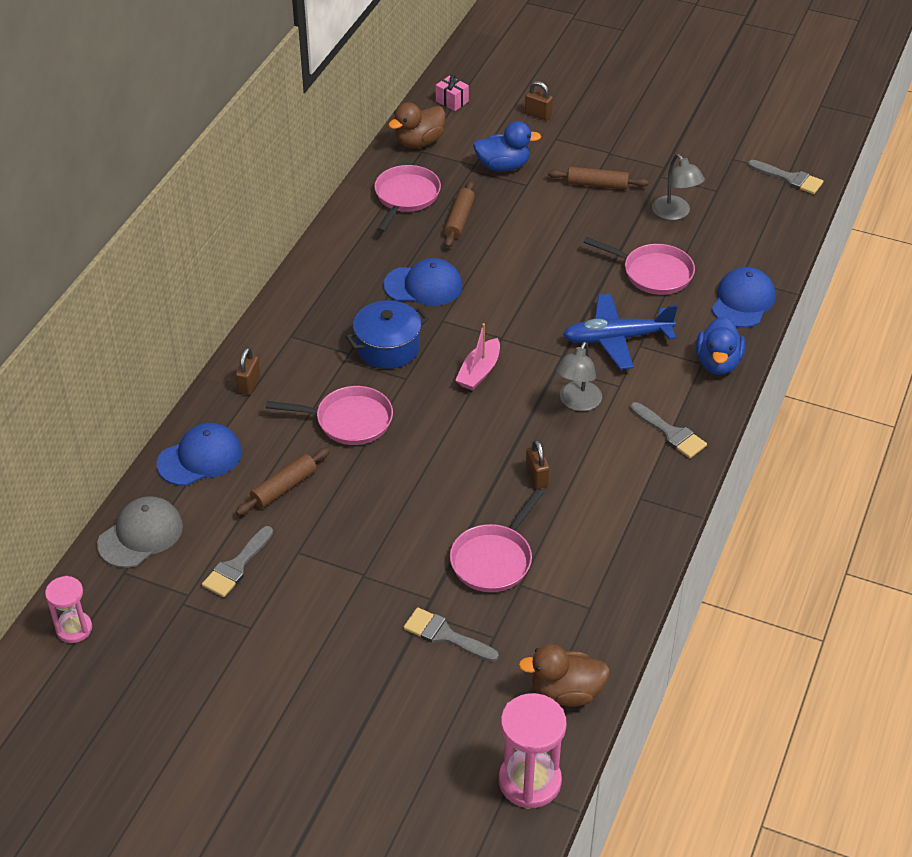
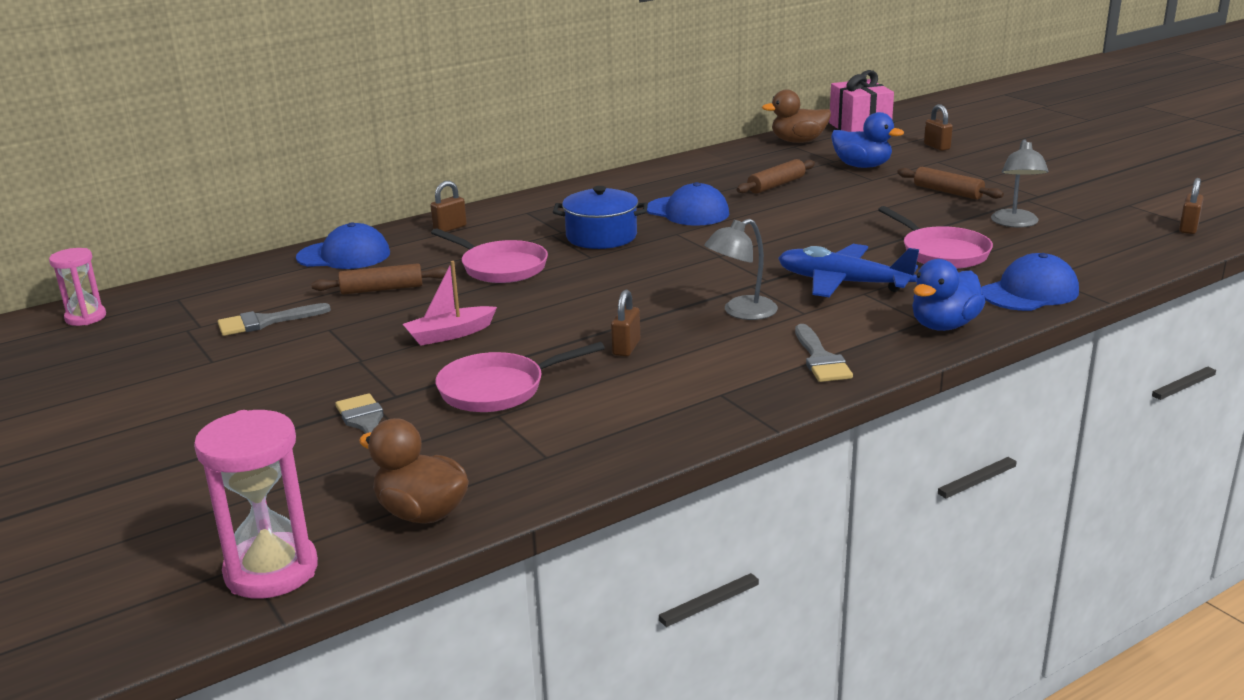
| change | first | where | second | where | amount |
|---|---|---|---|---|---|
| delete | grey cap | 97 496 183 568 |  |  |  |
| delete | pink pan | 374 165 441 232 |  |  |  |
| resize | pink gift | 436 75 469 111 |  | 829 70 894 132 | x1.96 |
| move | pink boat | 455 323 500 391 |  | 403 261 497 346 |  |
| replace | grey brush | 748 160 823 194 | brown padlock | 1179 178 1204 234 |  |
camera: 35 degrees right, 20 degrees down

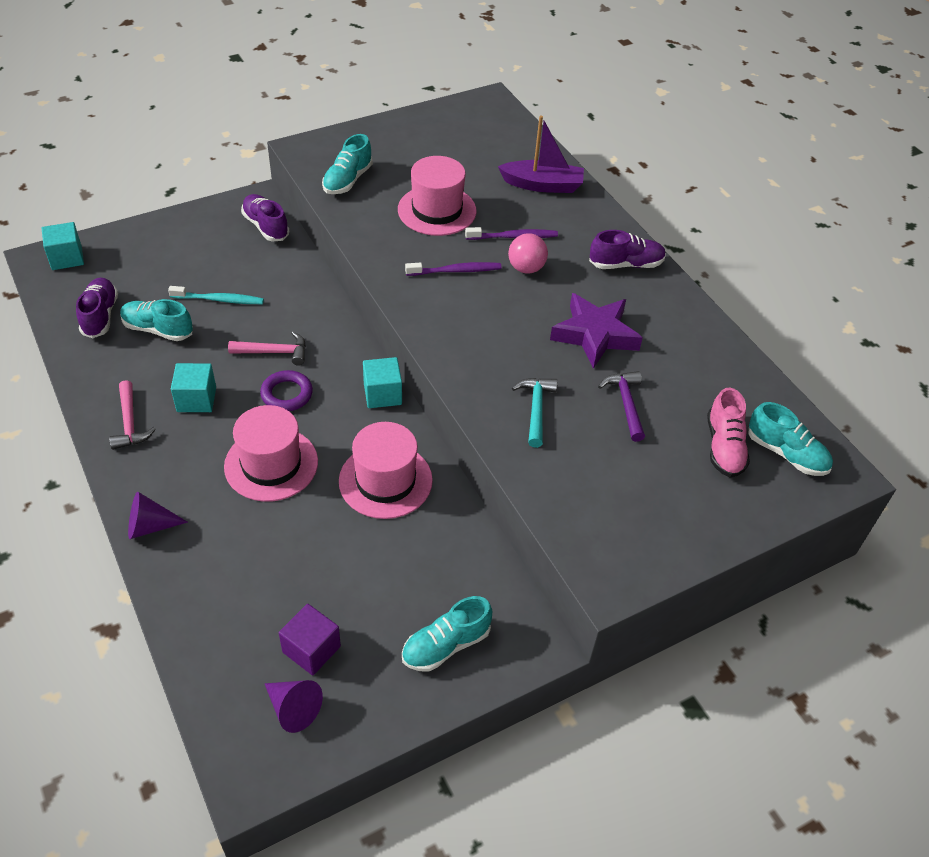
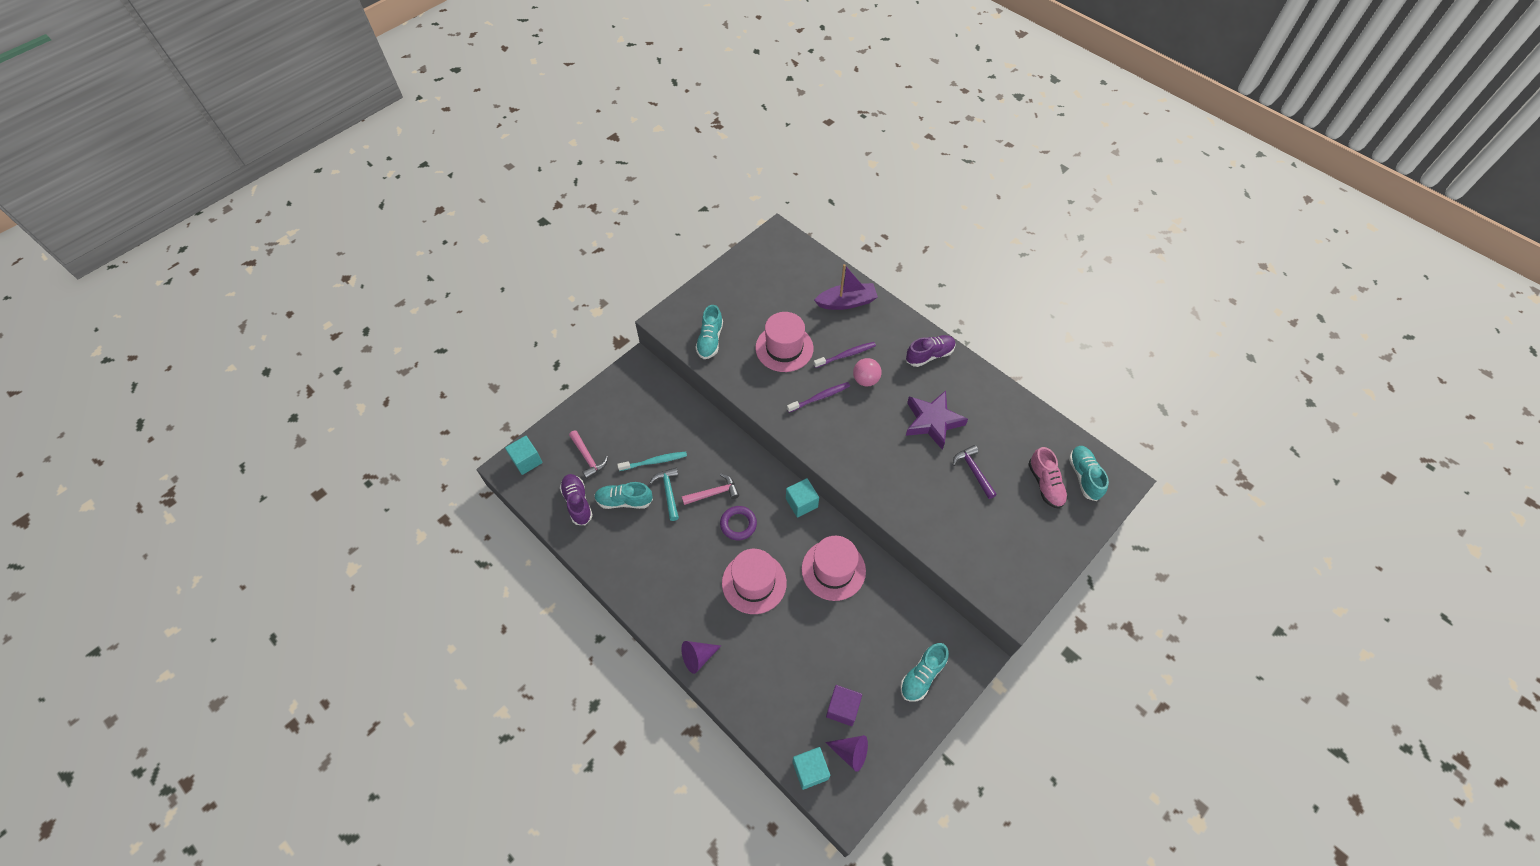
| change | first | where | second | where | amount |
|---|---|---|---|---|---|
| move | pink hammer | 109 380 156 450 |  | 569 430 608 479 |  |
| move | turquoise cube | 171 363 216 412 |  | 793 747 830 790 |  |
| delete | purple shoe | 241 194 289 242 |  |  |  |
| move | turquoise hammer | 512 378 558 448 |  | 650 468 679 521 |  |
| rotate | turquoise shoe | 748 402 833 476 |  | 1069 446 1109 501 | 120 degrees counterclockwise |
camera: 15 degrees left, 10 degrees up

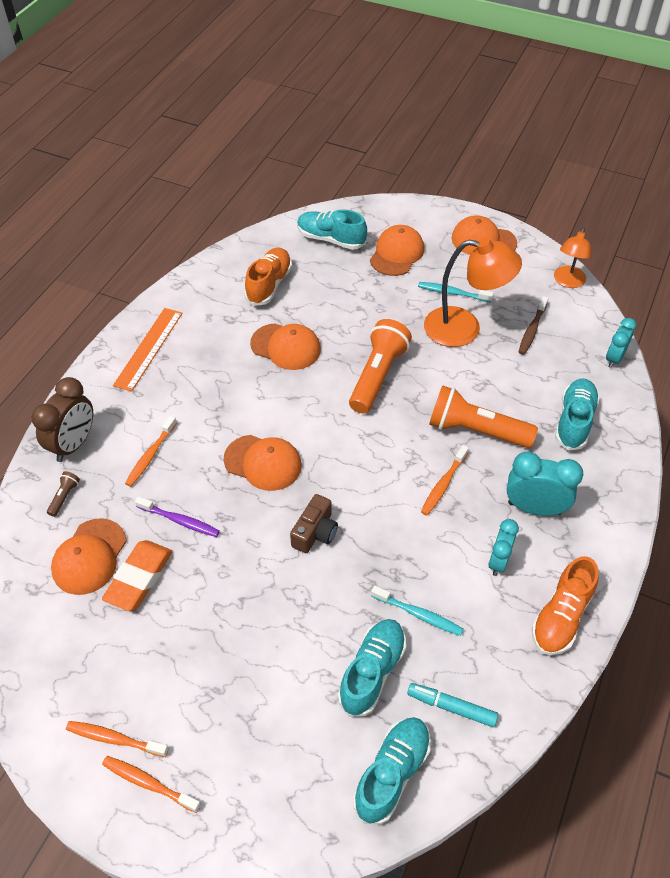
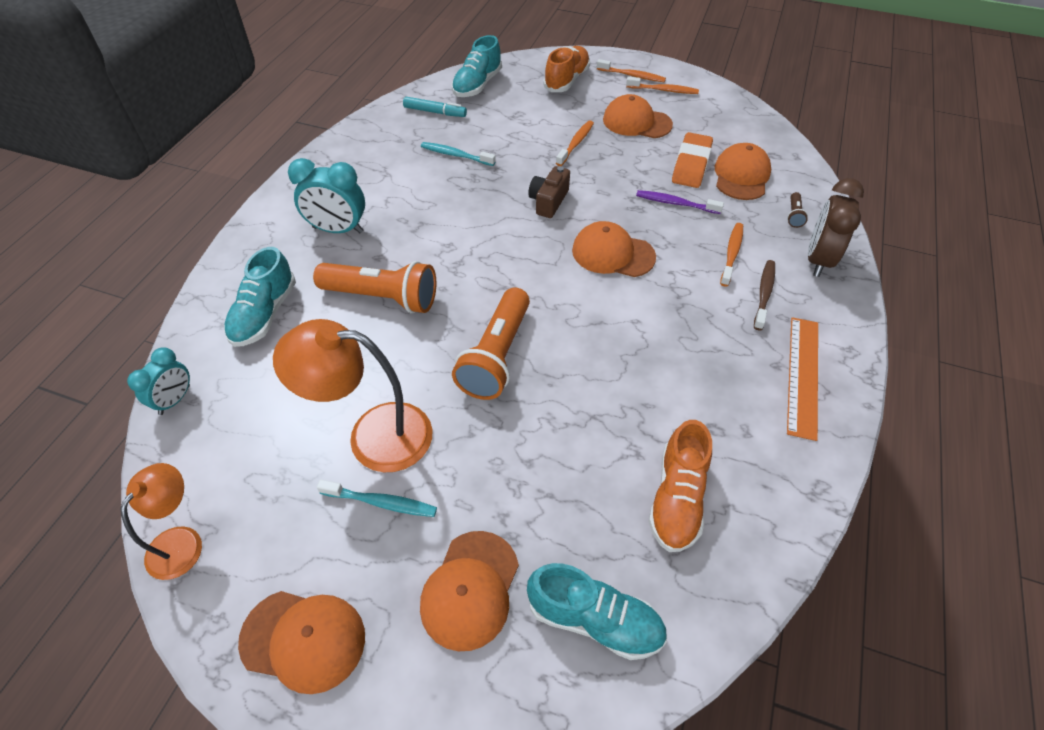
| change | first | where | second | where | amount |
|---|---|---|---|---|---|
| move | orange cap | 250 323 321 370 |  | 603 94 673 138 |  |
| delete | turquoise shoe | 338 619 406 717 |  |  |  |
| move | orange toothbrush | 421 445 469 516 |  | 556 120 594 166 |  |
| delete | turquoise clock | 488 519 519 576 |  |  |  |
| move | brown toothbrush | 519 296 549 355 |  | 754 260 775 330 |  |
| move | orange shoe | 532 556 599 655 |  | 543 46 590 92 |  |
camera: 175 degrees right, 0 degrees up

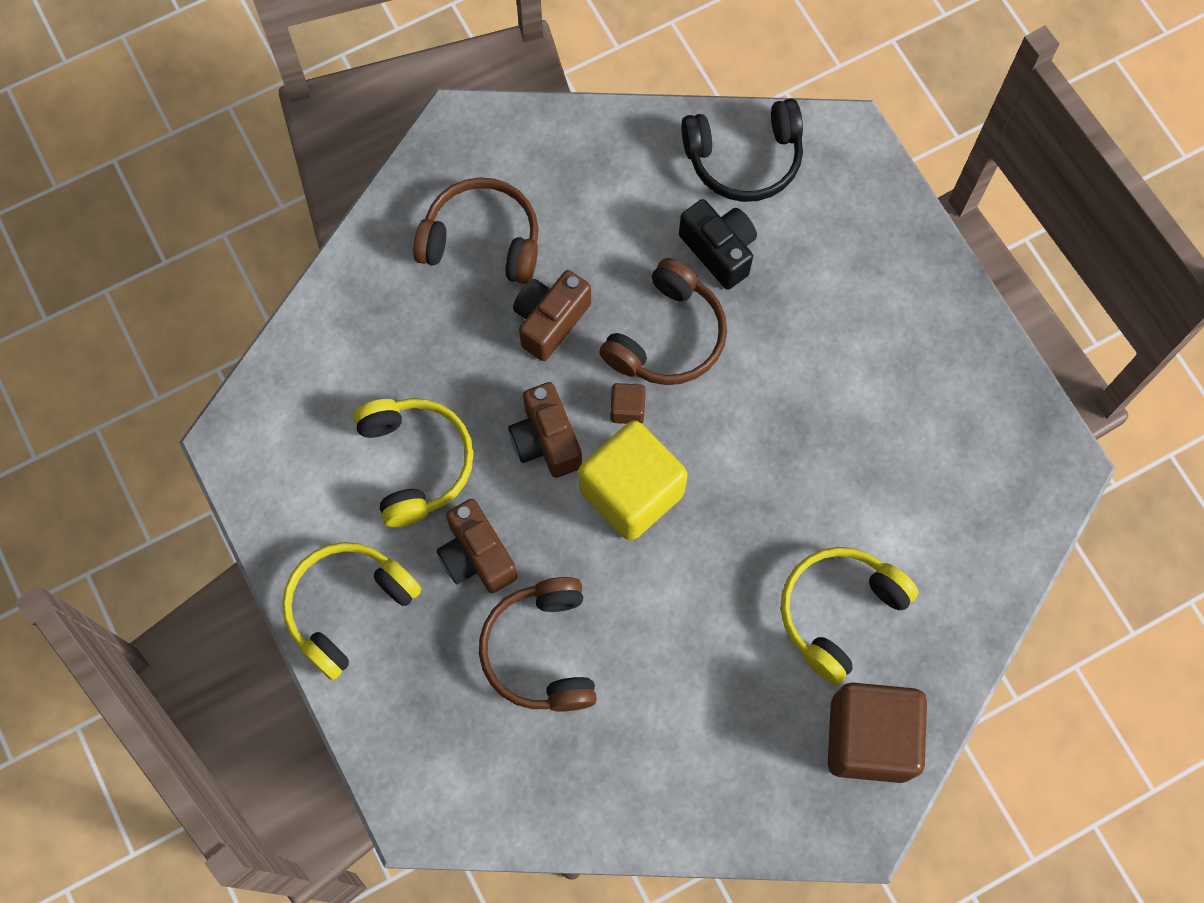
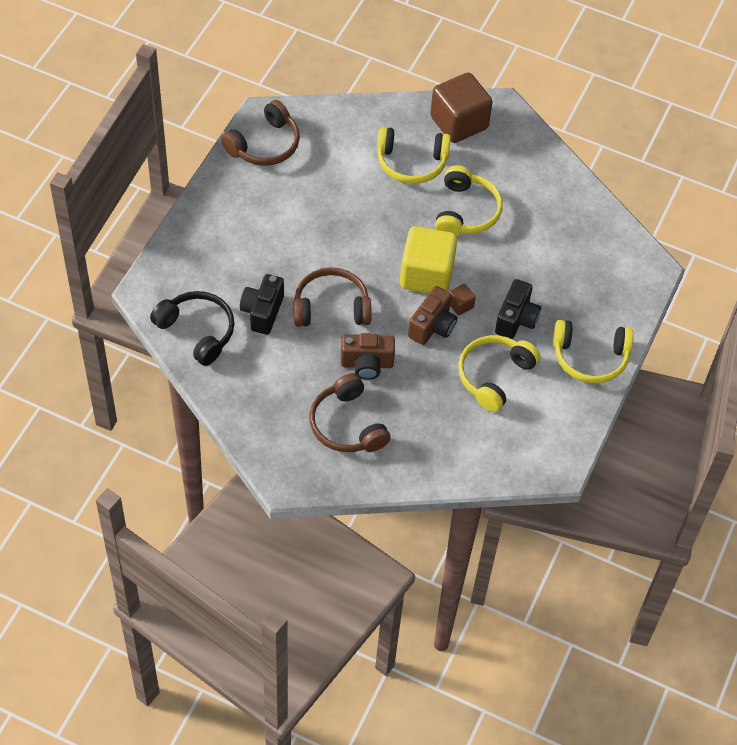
| change | first | where | second | where | amount |
|---|---|---|---|---|---|
| recolor | brown camera | 437 499 517 593 | black camera | 495 279 541 339 |  |
| move | brown headphones | 479 577 597 712 |  | 221 100 300 166 |  |
| move | brown cube | 610 383 646 424 |  | 449 284 476 315 |  |
| insert |  |  | yellow headphones | 435 165 503 236 |  |
camera: 130 degrees left, 15 degrees down

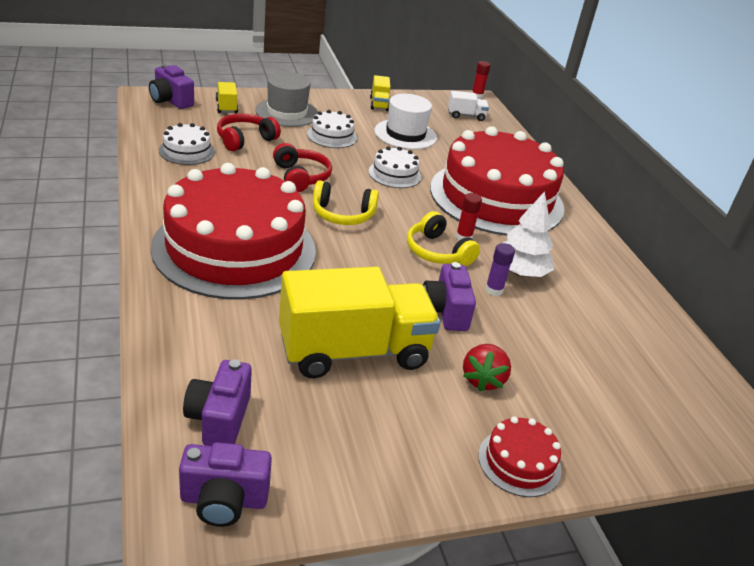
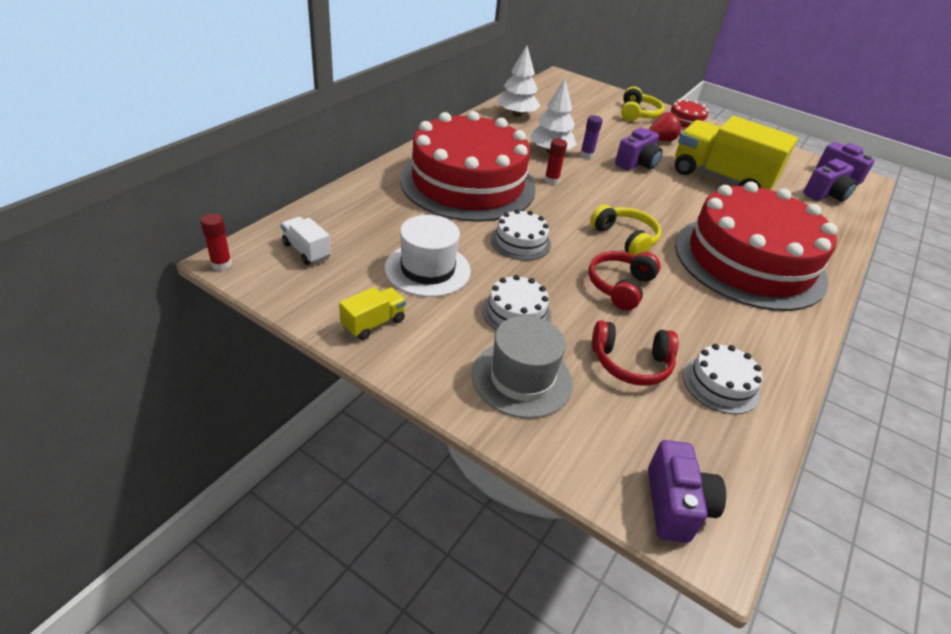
| change | first | where | second | where | amount |
|---|---|---|---|---|---|
| delete | yellow truck | 216 82 238 113 |  |  |  |
| move | yellow headphones | 407 211 480 266 |  | 621 87 664 121 |  |
| insert |  |  | white tree | 497 46 540 117 |  |
camera: 130 degrees left, 5 degrees up

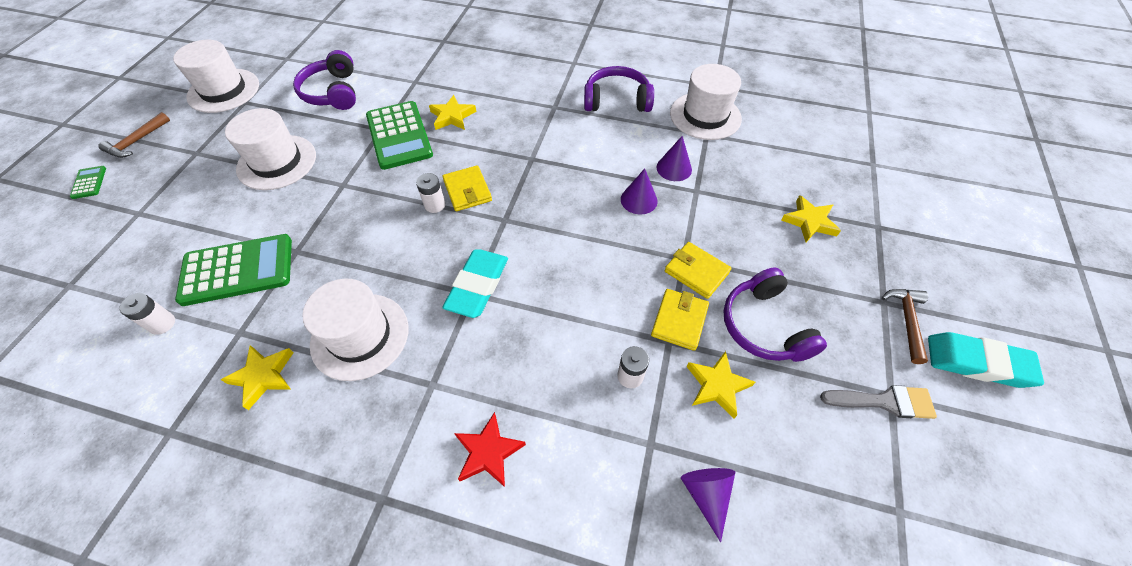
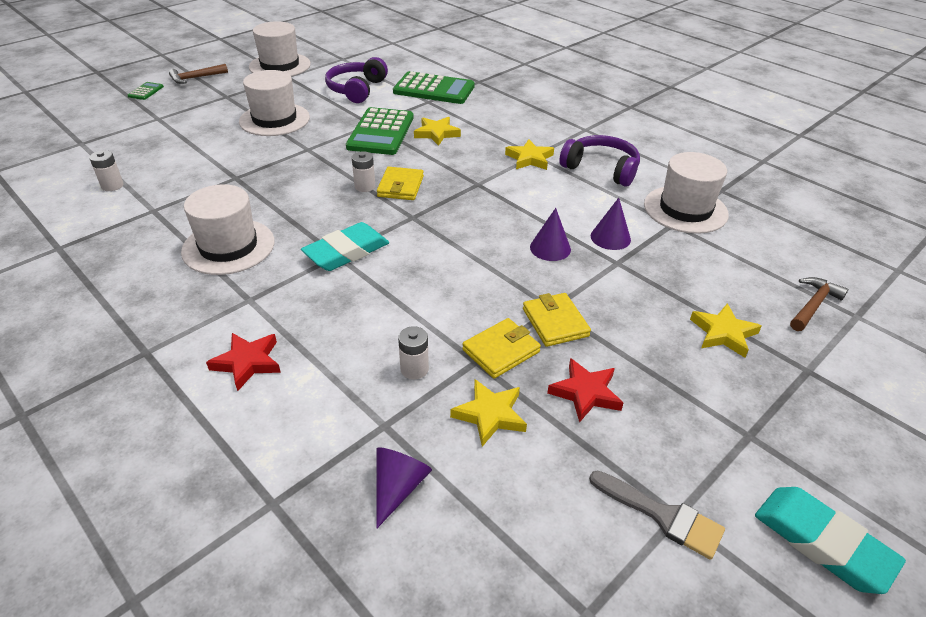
| change | first | where | second | where | amount |
|---|---|---|---|---|---|
| move | green calculator | 175 234 292 306 |  | 393 71 475 104 |  |
| move | yellow star | 221 345 294 410 |  | 505 139 554 170 |  |
| replace | purple headphones | 723 268 827 362 | red star | 547 358 623 423 |  |
| move | brown hammer | 882 289 928 364 |  | 790 277 848 331 |  |
camera: 30 degrees right, 15 degrees down

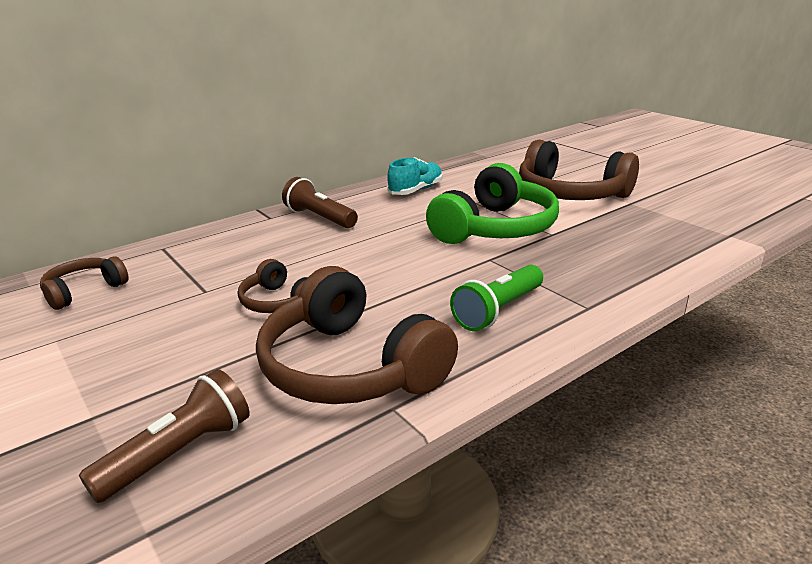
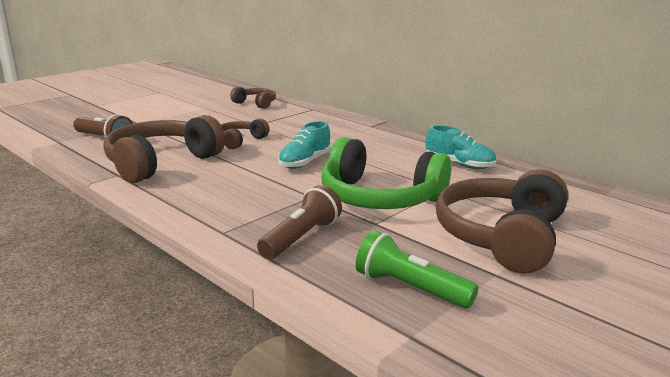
| change | first | where | second | where | amount |
|---|---|---|---|---|---|
| move | brown flashlight | 282 177 358 228 |  | 257 185 342 259 |  |
| move | green flashlight | 450 265 543 331 |  | 356 230 478 309 |  |
| insert |  |  | turquoise shoe | 278 121 331 169 |  |
camera: 80 degrees right, 5 degrees down

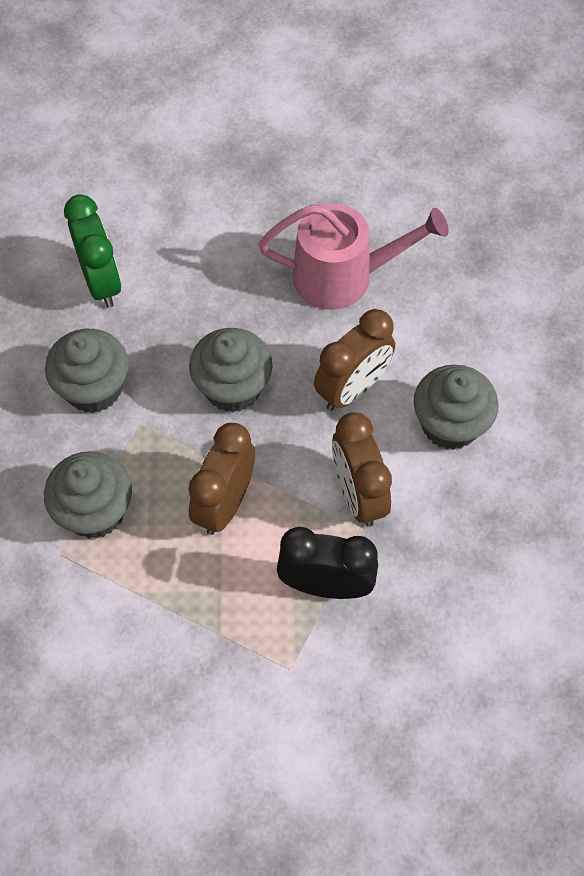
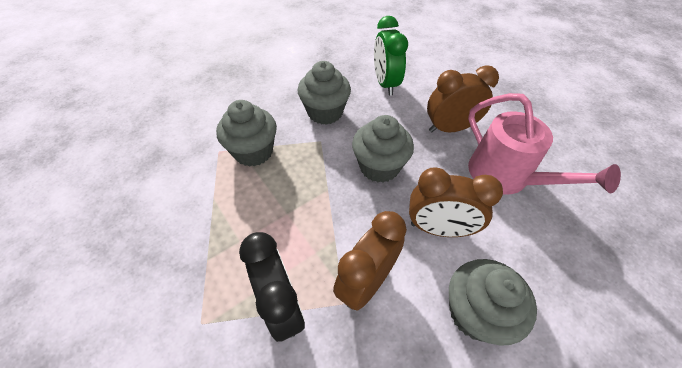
| change | first | where | second | where | amount |
|---|---|---|---|---|---|
| rotate | green clock | 64 194 121 308 |  | 374 16 408 96 | 135 degrees clockwise |
| move | brown clock | 188 423 255 535 |  | 427 65 499 132 |  |
camera: 55 degrees right, 10 degrees down

